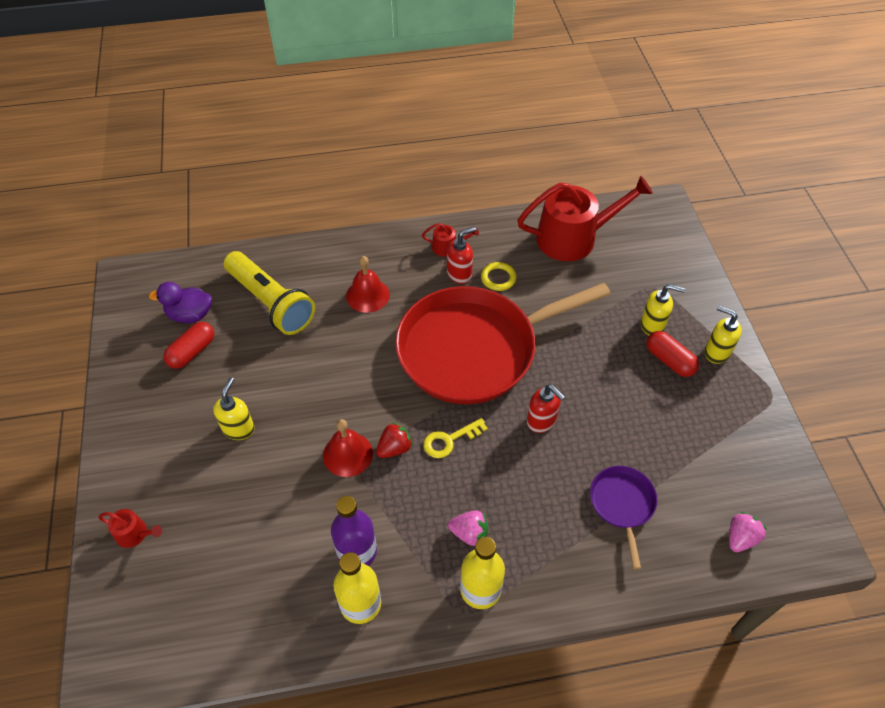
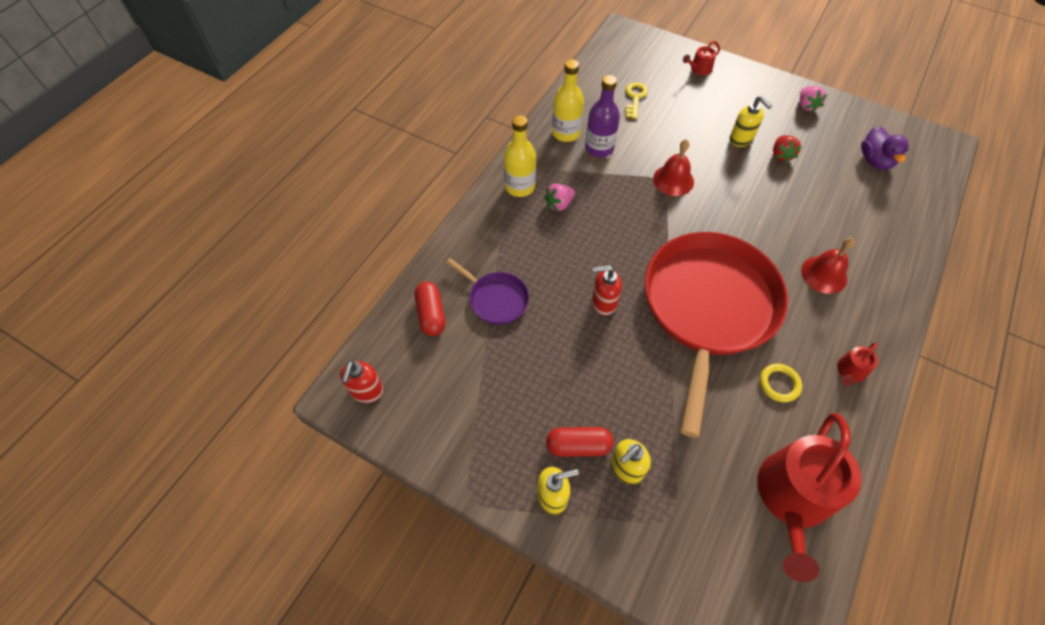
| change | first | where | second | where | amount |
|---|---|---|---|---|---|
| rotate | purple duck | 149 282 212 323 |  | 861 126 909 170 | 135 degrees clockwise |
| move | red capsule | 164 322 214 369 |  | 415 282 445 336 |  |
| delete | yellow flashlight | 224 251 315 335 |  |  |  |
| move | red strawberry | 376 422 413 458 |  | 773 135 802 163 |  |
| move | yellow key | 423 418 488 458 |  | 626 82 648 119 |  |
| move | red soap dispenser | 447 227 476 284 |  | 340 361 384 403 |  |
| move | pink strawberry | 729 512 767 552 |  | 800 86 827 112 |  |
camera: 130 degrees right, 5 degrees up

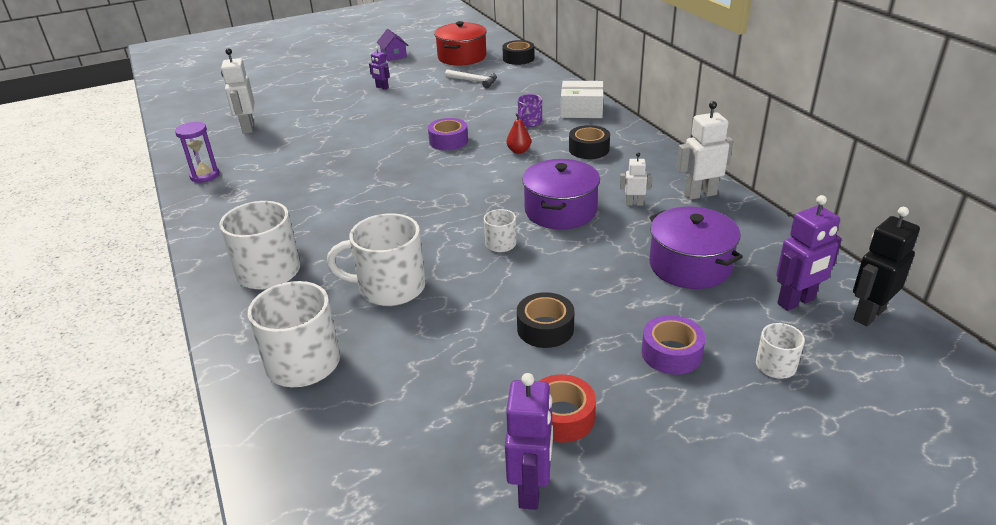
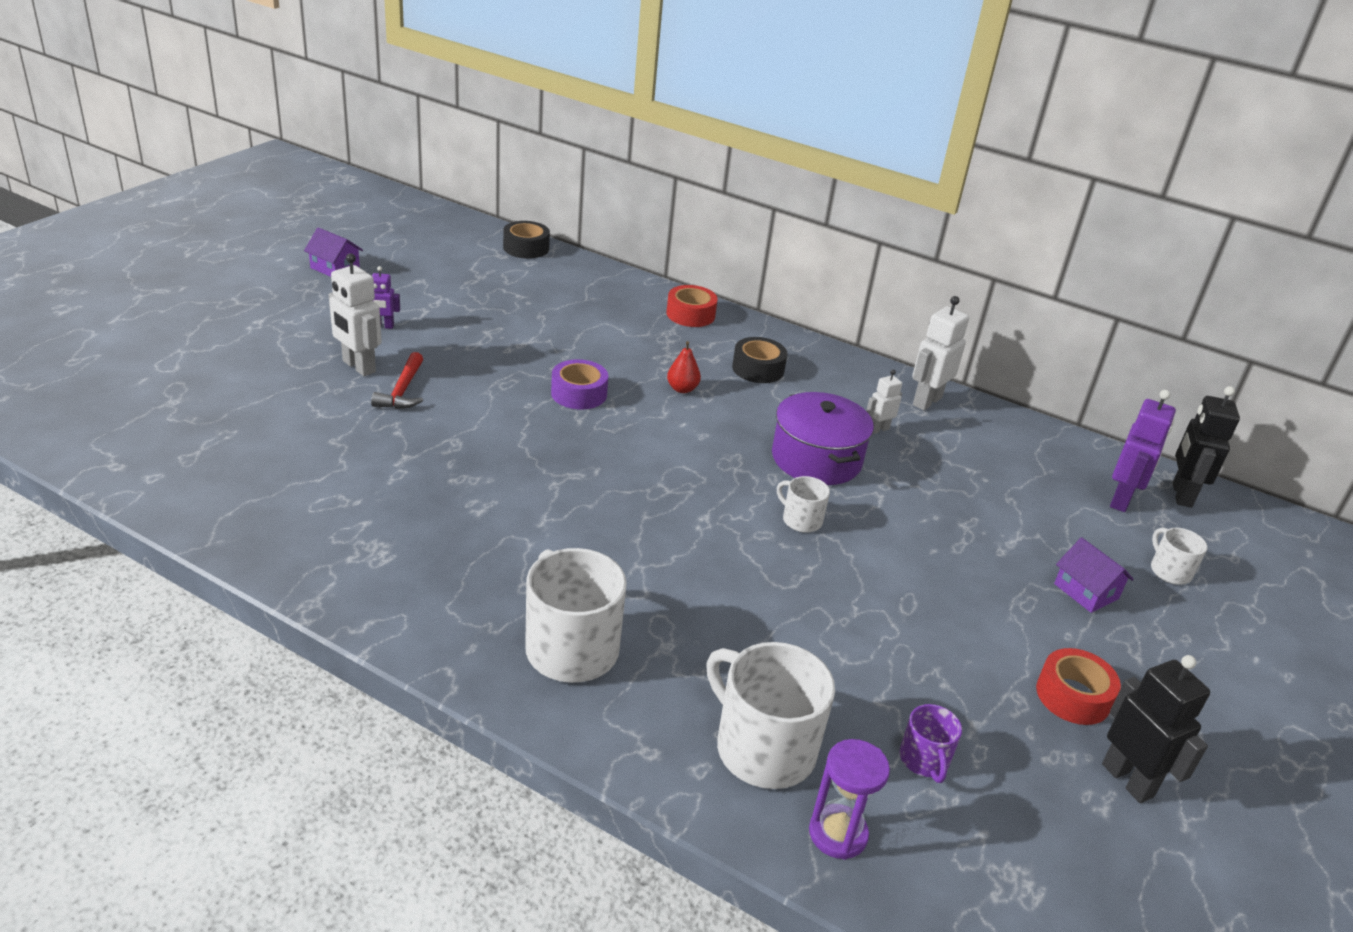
| change | first | where | second | where | amount |
|---|---|---|---|---|---|
| move | purple hourglass | 175 122 219 183 |  | 809 739 890 860 |  |
| move | white robot | 221 48 255 134 |  | 329 253 382 376 |  |
| delete | white mug | 327 213 426 306 |  |  |  |
| delete | red pot | 434 21 487 66 |  |  |  |
| delete | white hammer | 445 69 497 88 |  |  |  |
| recolor | purple robot | 505 373 553 510 | black robot | 1102 655 1210 803 |  |
| move | purple mug | 517 94 542 127 |  | 899 704 962 783 |  |
| delete | black tape | 517 292 574 348 |  |  |  |
| replace | white box | 561 81 604 118 | red tape | 666 285 718 327 |  |
| replace | purple tape | 642 315 705 375 | purple house | 1054 537 1134 613 |  |
| delete | purple pot | 649 207 743 289 |  |  |  |
| insert |  |  | red hammer | 371 352 423 409 |  |
camera: 40 degrees left, 0 degrees up

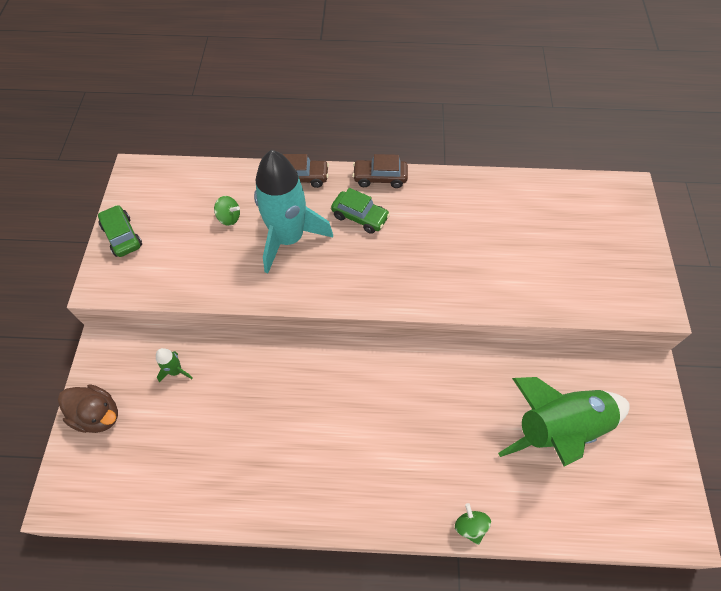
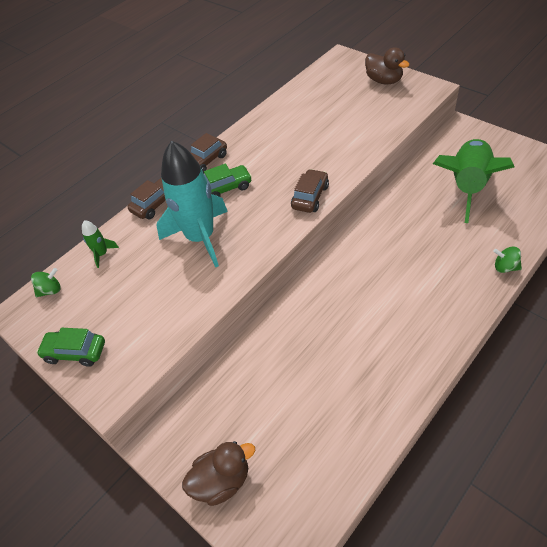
| change | first | where | second | where | amount |
|---|---|---|---|---|---|
| move | green rocket | 156 348 193 382 |  | 82 220 119 268 |  |
| move | green spinning top | 214 196 240 226 |  | 31 268 61 297 |  |
| insert |  |  | brown car | 291 169 329 213 |  |
| insert |  |  | brown duck | 365 47 410 84 |  |
camera: 45 degrees left, 10 degrees down

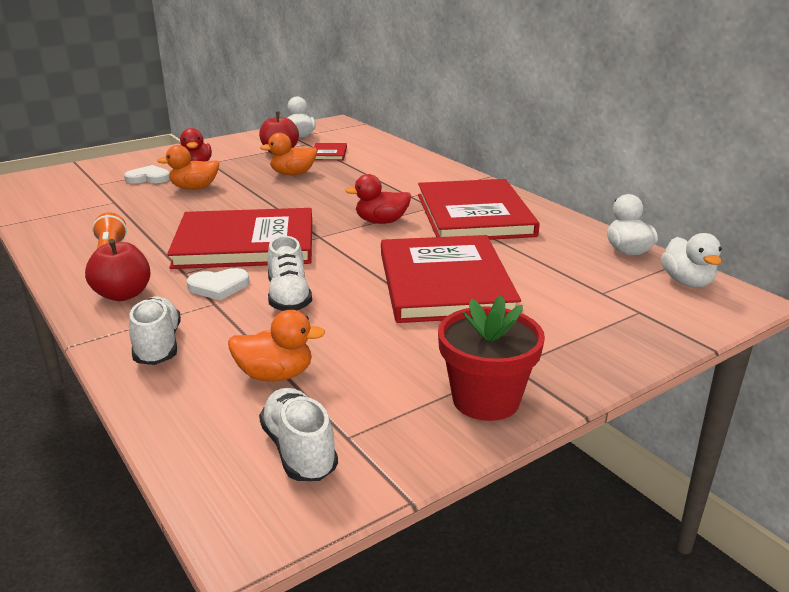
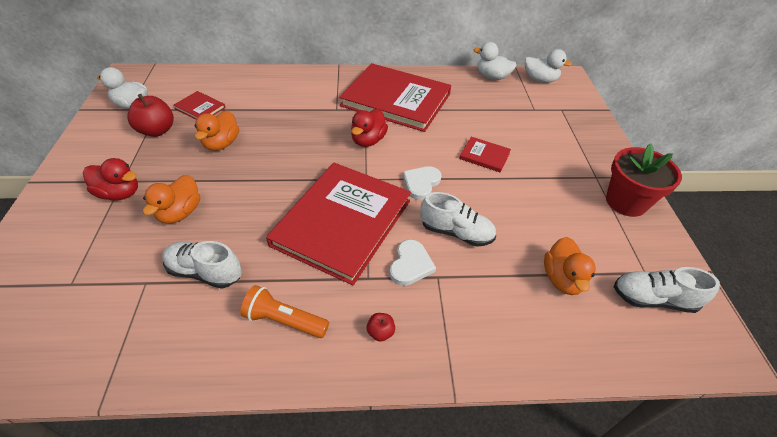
| change | first | where | second | where | amount |
|---|---|---|---|---|---|
| resize | red apple | 85 239 150 301 |  | 367 313 395 341 | x0.49 |
| move | white heart | 124 165 170 184 |  | 403 166 442 200 |  |
| move | white shoe | 129 297 181 365 |  | 162 241 242 289 |  |
| rotate | orange duck | 228 310 325 382 |  | 544 237 596 295 | 150 degrees clockwise |
| resize | red book | 381 235 521 323 |  | 459 137 511 172 | x0.42 |
camera: 60 degrees left, 20 degrees up

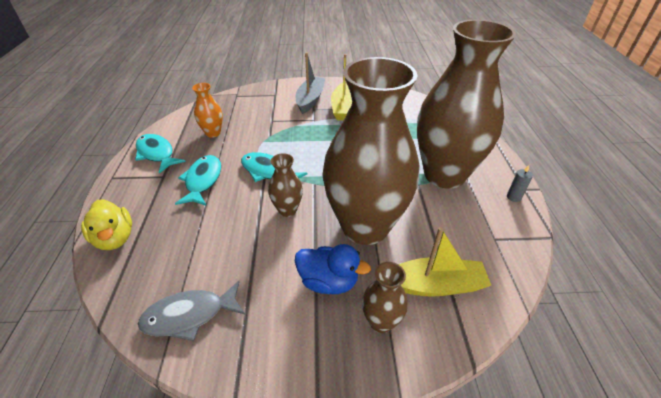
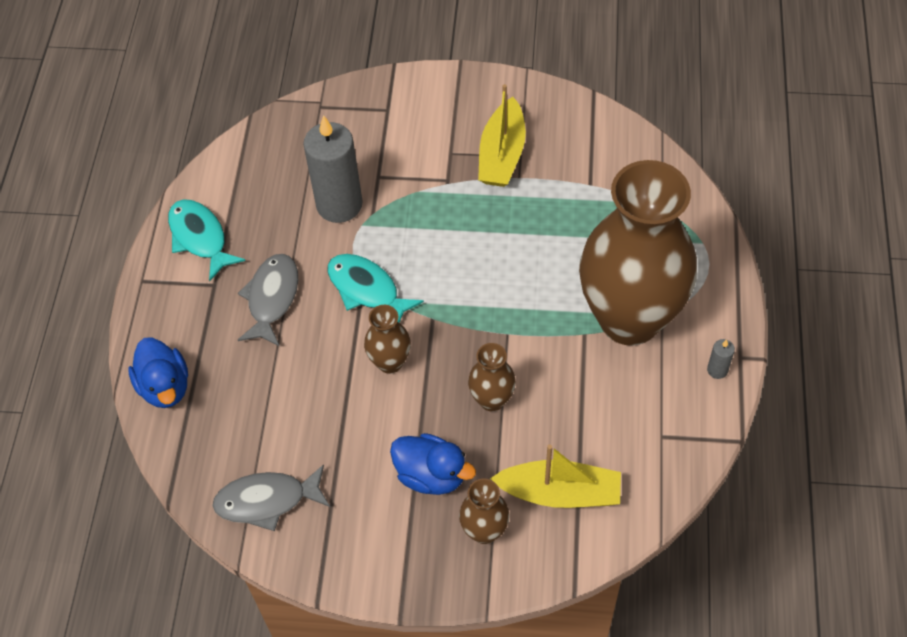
| change | first | where | second | where | amount |
|---|---|---|---|---|---|
| recolor | yellow duck | 81 200 132 250 | blue duck | 128 337 188 408 |  |
| recolor | turquoise fish | 175 155 221 206 | grey fish | 238 254 298 347 |  |
| delete | orange vase | 192 83 223 138 |  |  |  |
| delete | grey boat | 296 52 325 114 |  |  |  |
| resize | brown vase | 322 57 419 245 |  | 468 343 516 412 | x0.41 |
| insert |  |  | grey candle | 303 115 363 223 |  |
camera: 10 degrees right, 15 degrees up

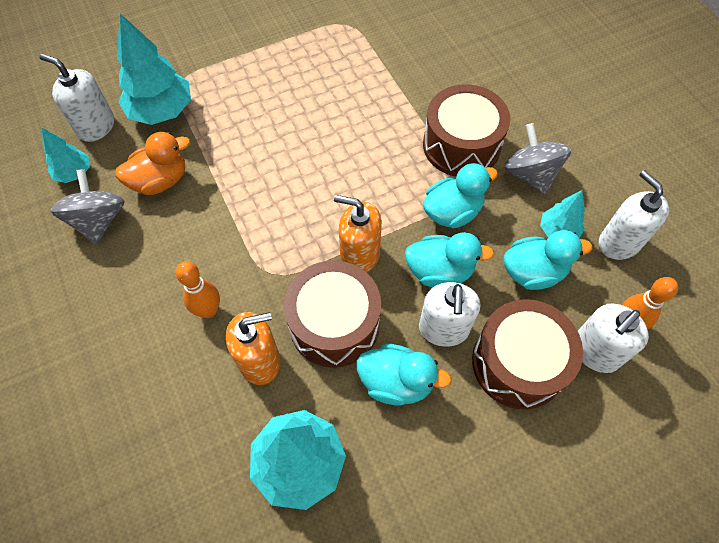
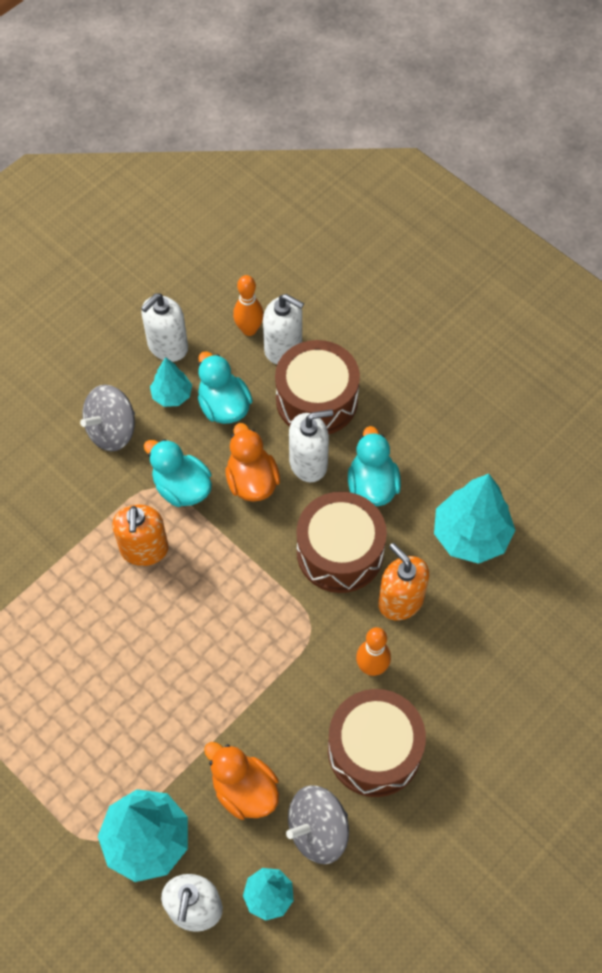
| change | first | where | second | where | amount |
|---|---|---|---|---|---|
| move | orange soap dispenser | 334 195 382 272 |  | 112 504 169 566 |  |
| recolor | turquoise duck | 405 232 494 287 | orange duck | 226 423 280 502 |  |
| move | brown drum | 423 84 510 177 |  | 328 689 426 797 |  |
camera: 110 degrees left, 0 degrees up

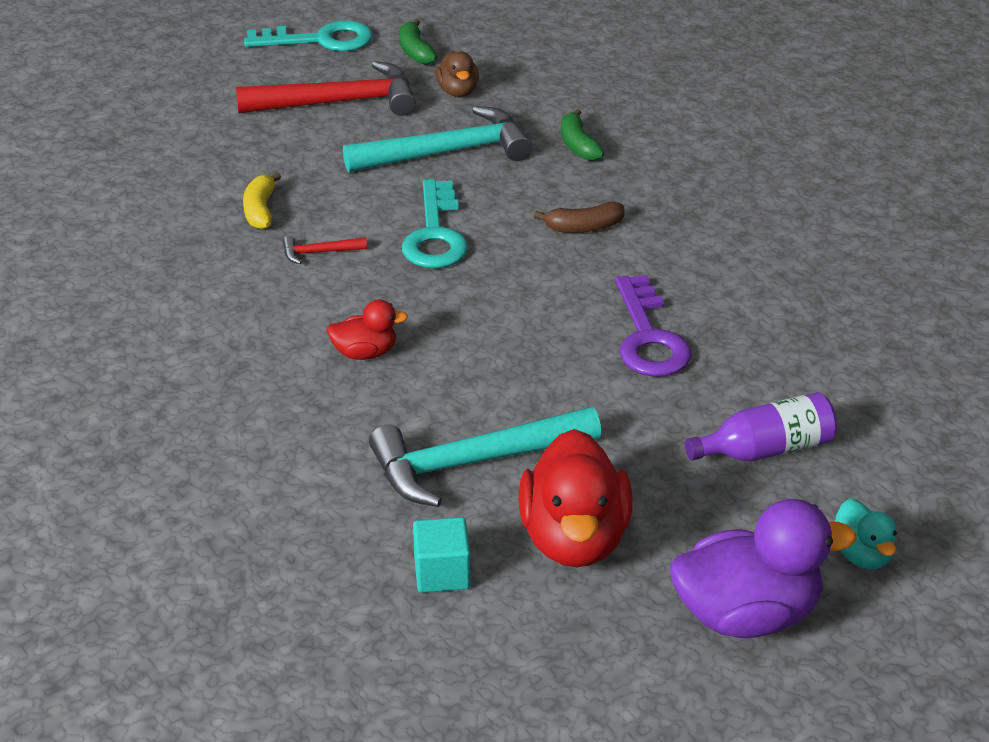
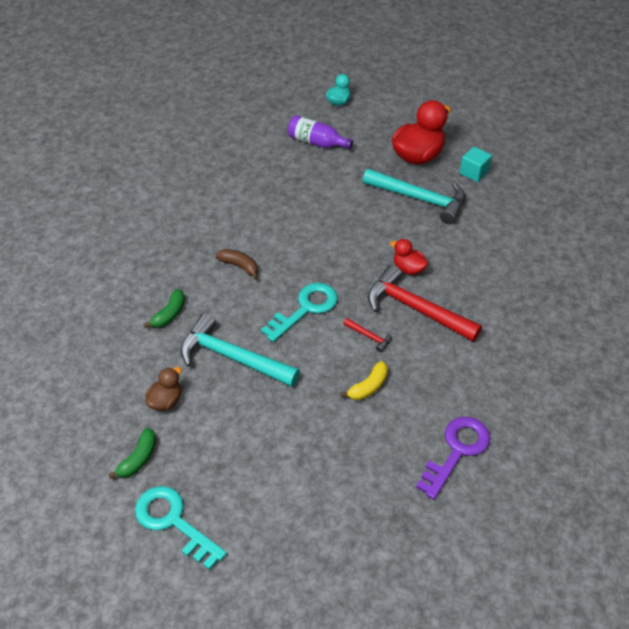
| change | first | where | second | where | amount |
|---|---|---|---|---|---|
| move | red hammer | 236 61 416 116 |  | 368 265 482 342 |  |
| move | purple key | 615 275 692 377 |  | 416 417 490 499 |  |
| delete | purple duck | 670 499 856 638 |  |  |  |
camera: 135 degrees left, 10 degrees up

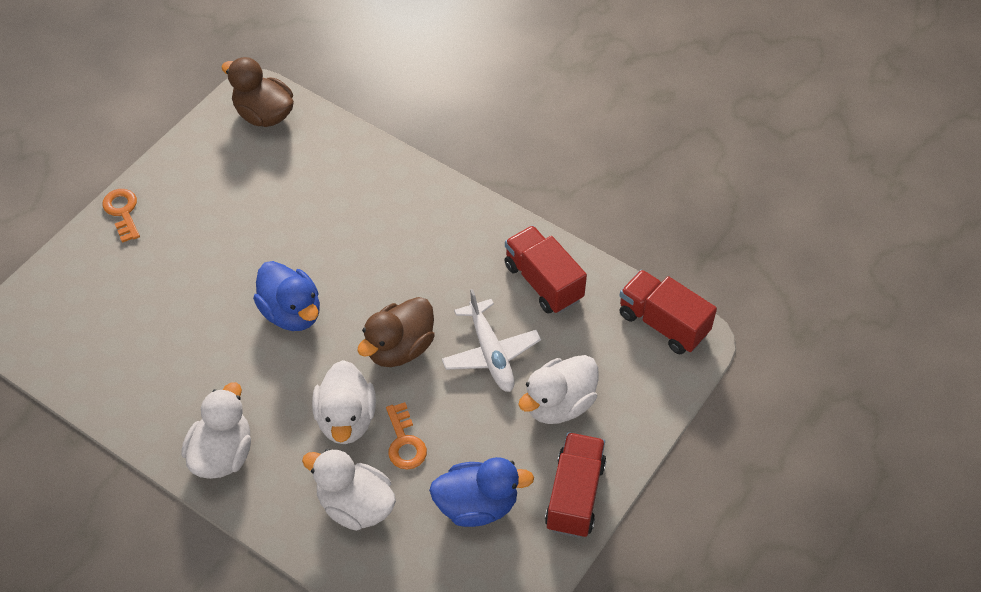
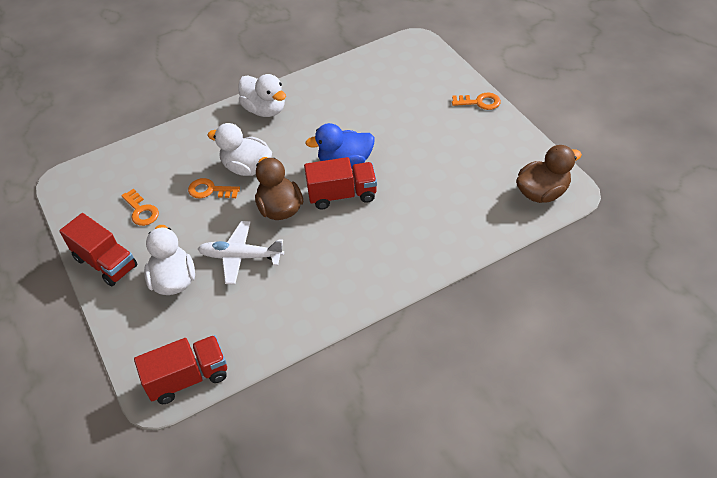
| change | first | where | second | where | amount |
|---|---|---|---|---|---|
| delete | white duck | 302 449 396 531 |  |  |  |
| replace | blue duck | 429 457 534 527 | orange key | 121 189 159 226 |  |
| move | red truck | 504 226 587 313 |  | 304 157 377 210 |  |
camera: 120 degrees right, 5 degrees down

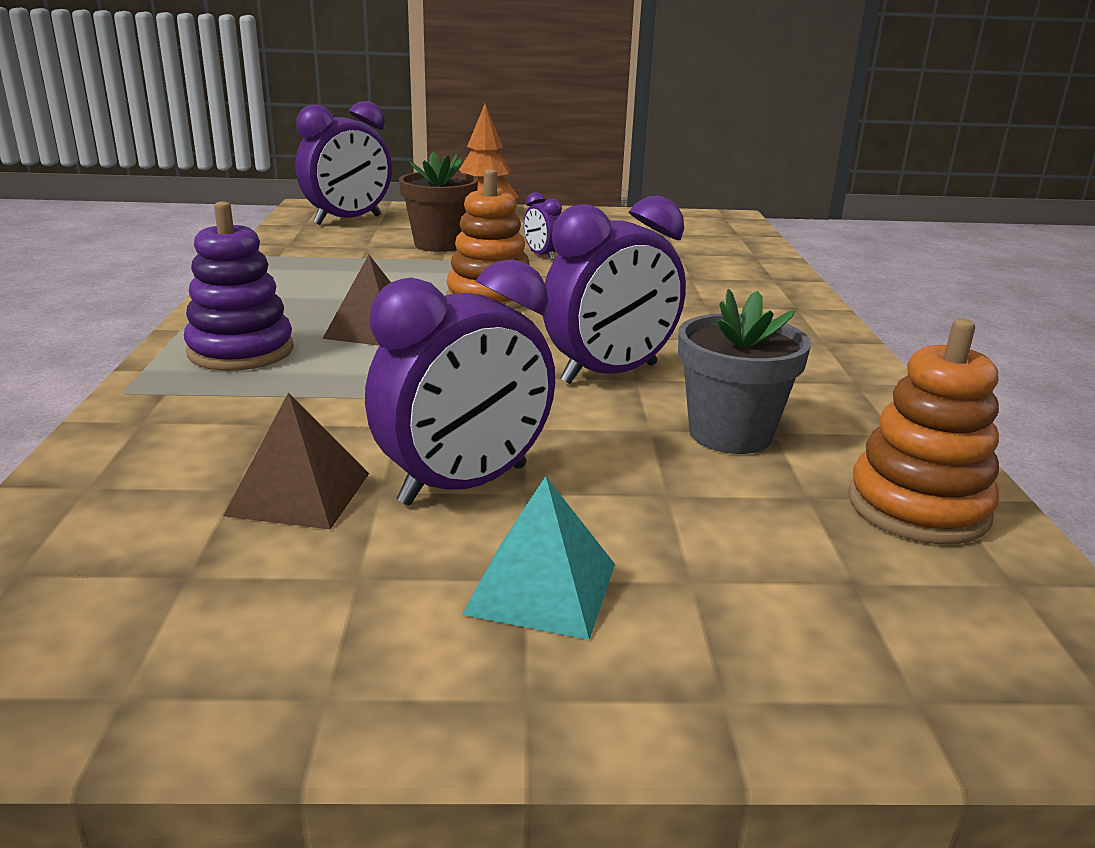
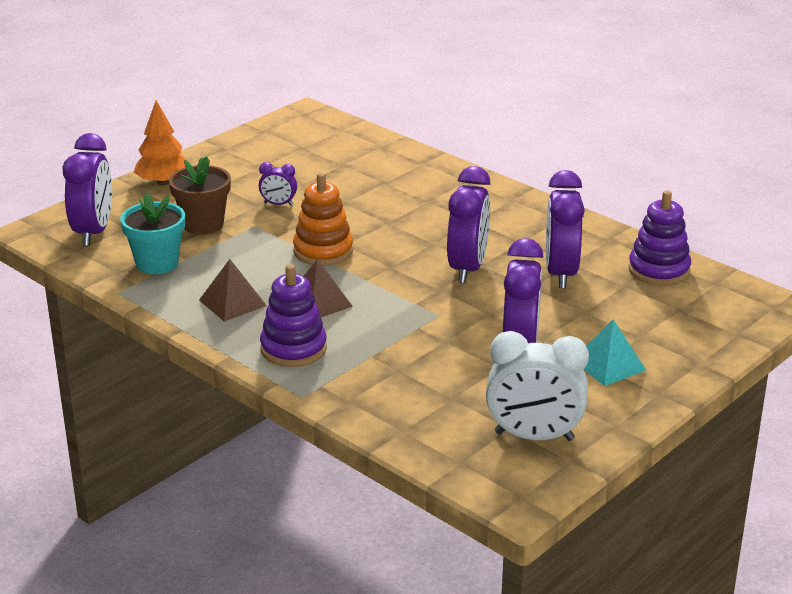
| change | first | where | second | where | amount |
|---|---|---|---|---|---|
| move | brown pyramid | 223 392 369 529 |  | 199 259 267 322 |  |
| replace | grey flower pot | 678 289 811 454 | purple clock | 546 170 585 288 |  |
| recolor | orange stacking toy | 848 319 999 544 | purple stacking toy | 629 190 691 286 |  |
| insert |  |  | turquoise flower pot | 120 193 185 274 |  |
| insert |  |  | white clock | 486 331 589 441 |  |
camera: 45 degrees left, 5 degrees up

